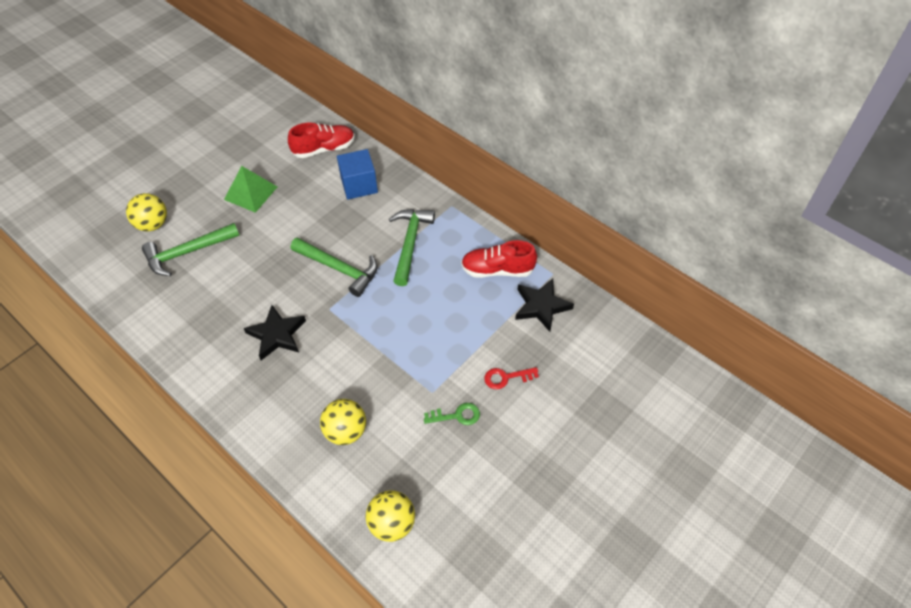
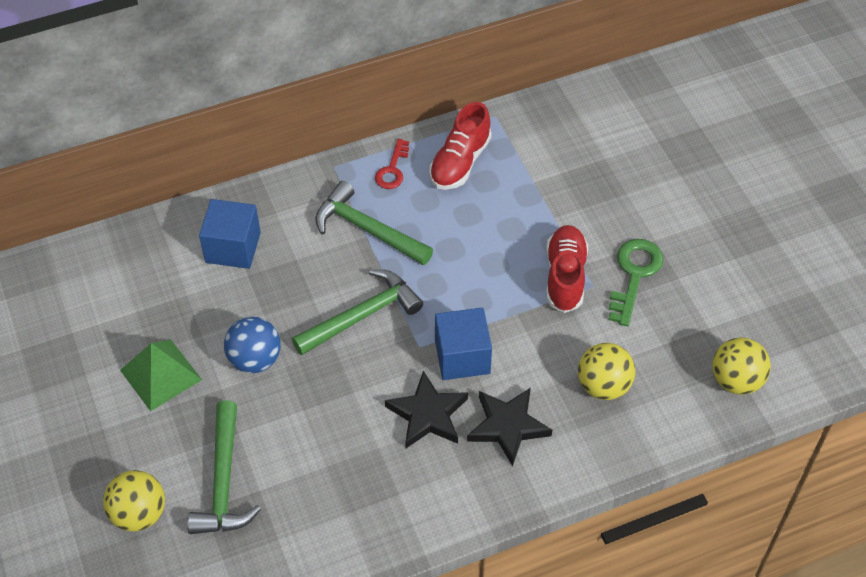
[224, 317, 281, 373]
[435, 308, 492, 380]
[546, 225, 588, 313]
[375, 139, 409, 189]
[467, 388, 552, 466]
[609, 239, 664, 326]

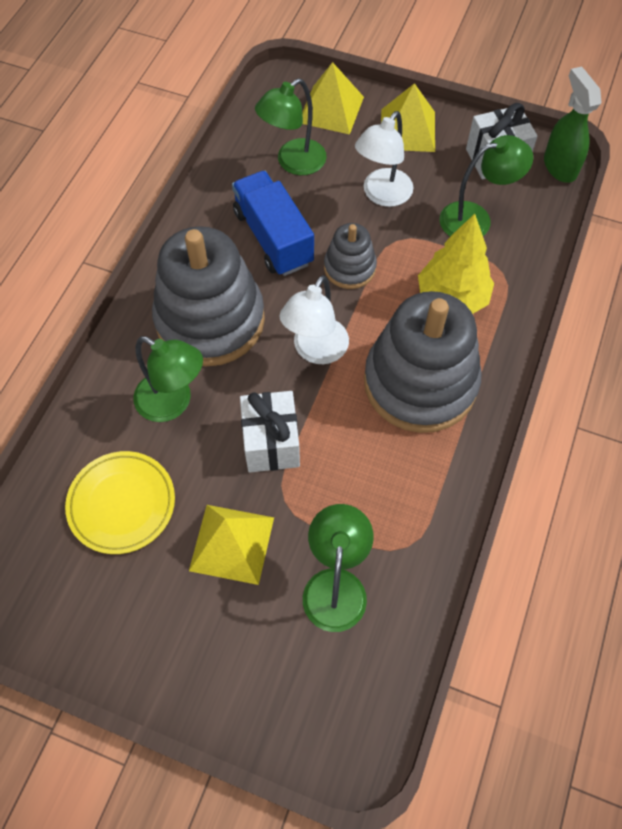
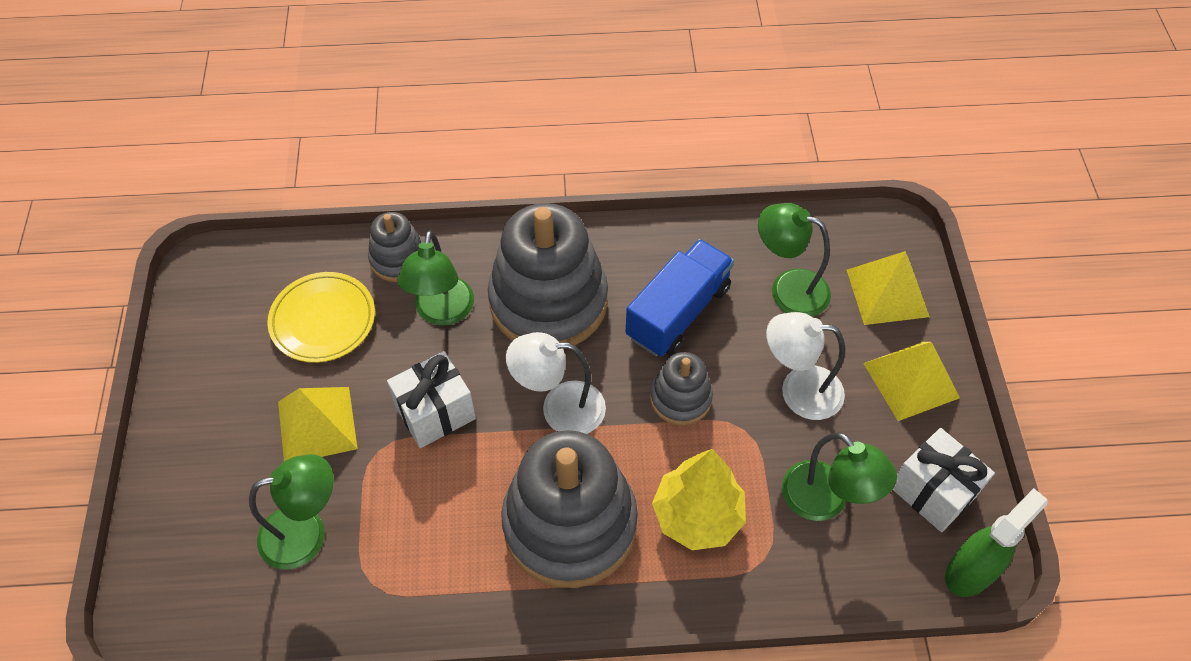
[368, 212, 423, 282]

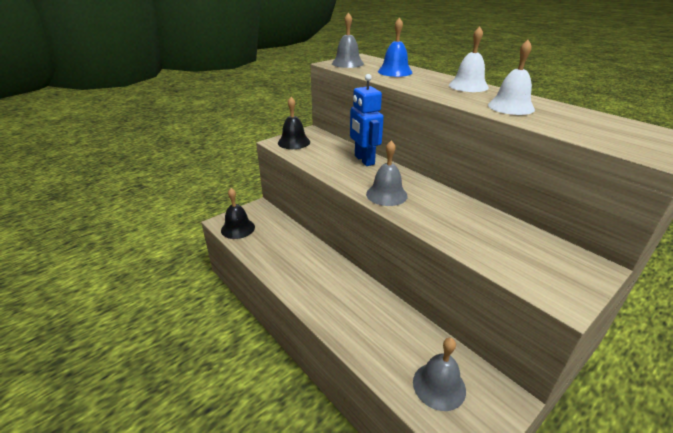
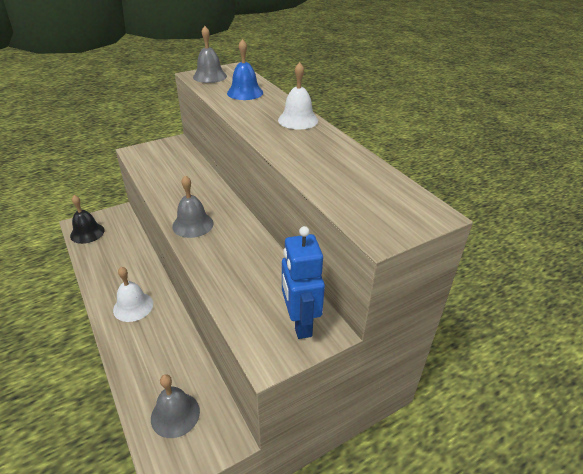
[278, 97, 310, 149] (first image)
[282, 226, 325, 339]
[113, 267, 153, 322]

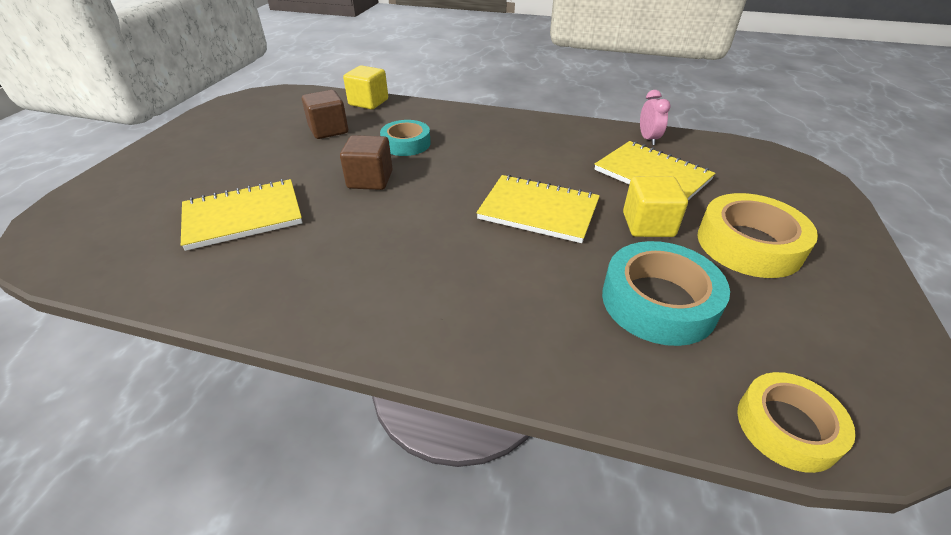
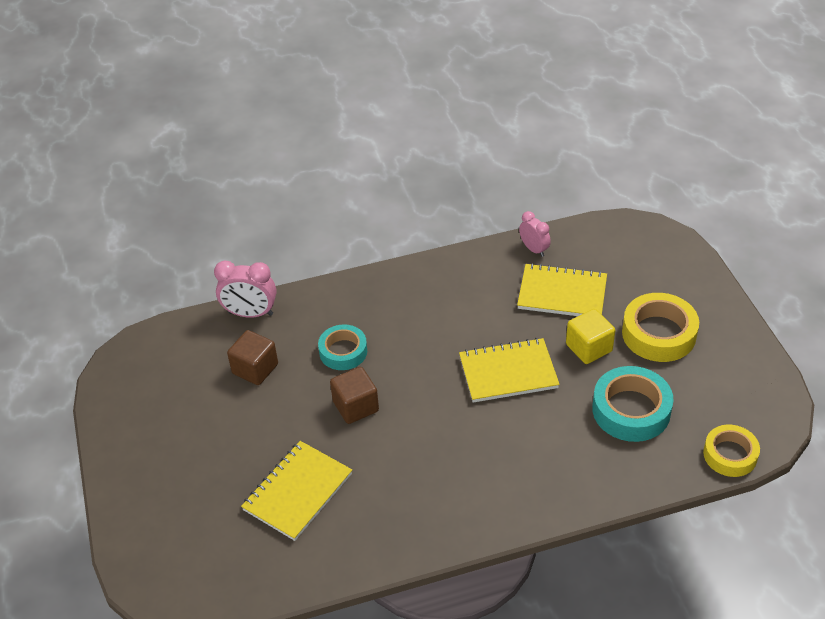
[214, 260, 277, 318]

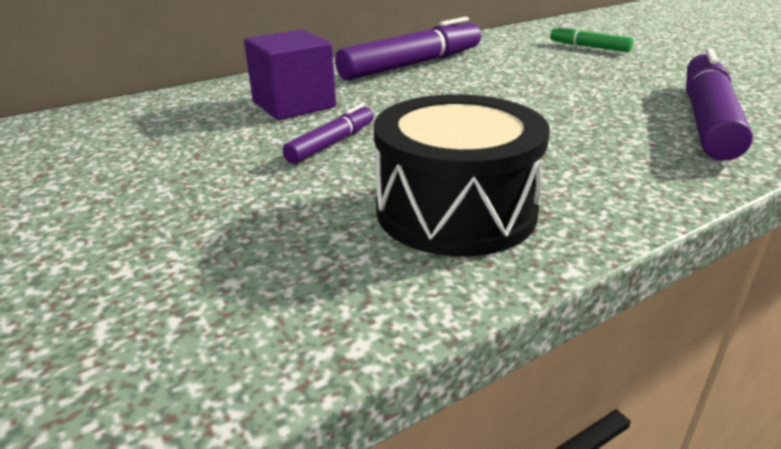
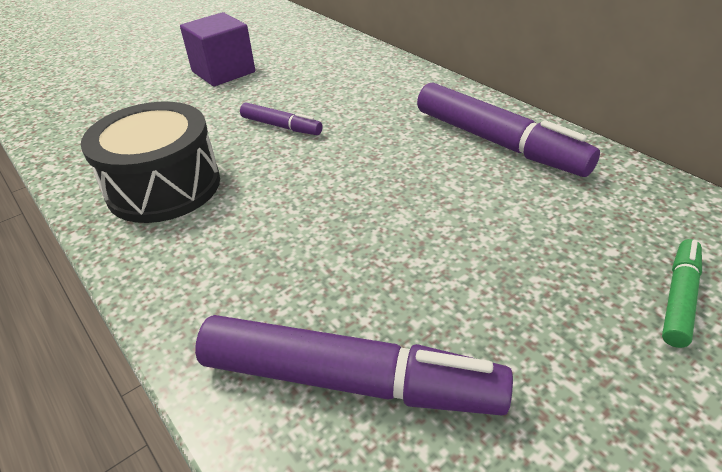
[180, 12, 255, 87]

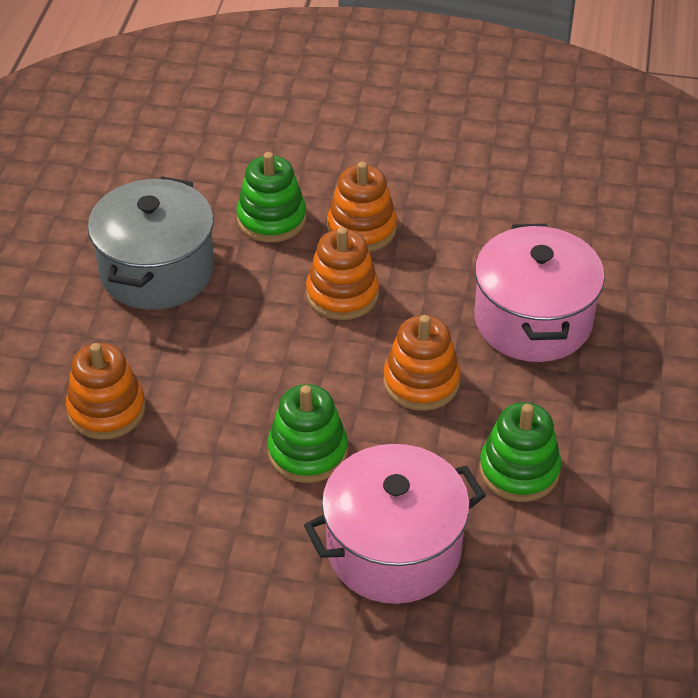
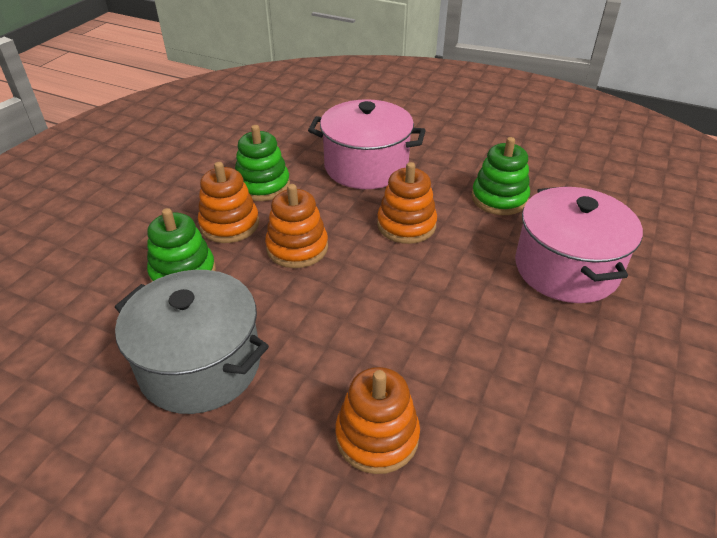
[235, 125, 290, 201]

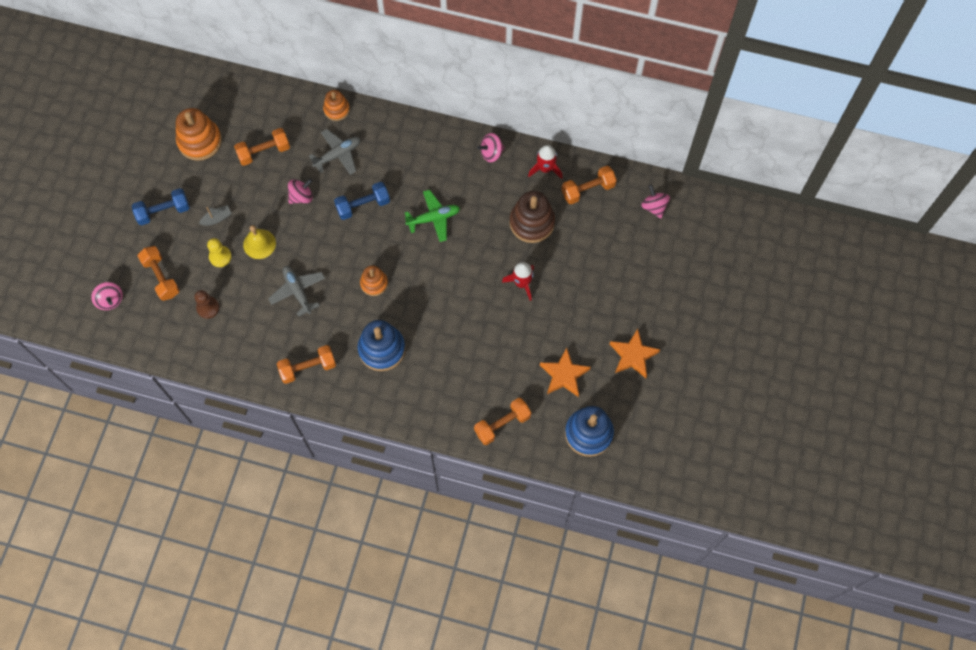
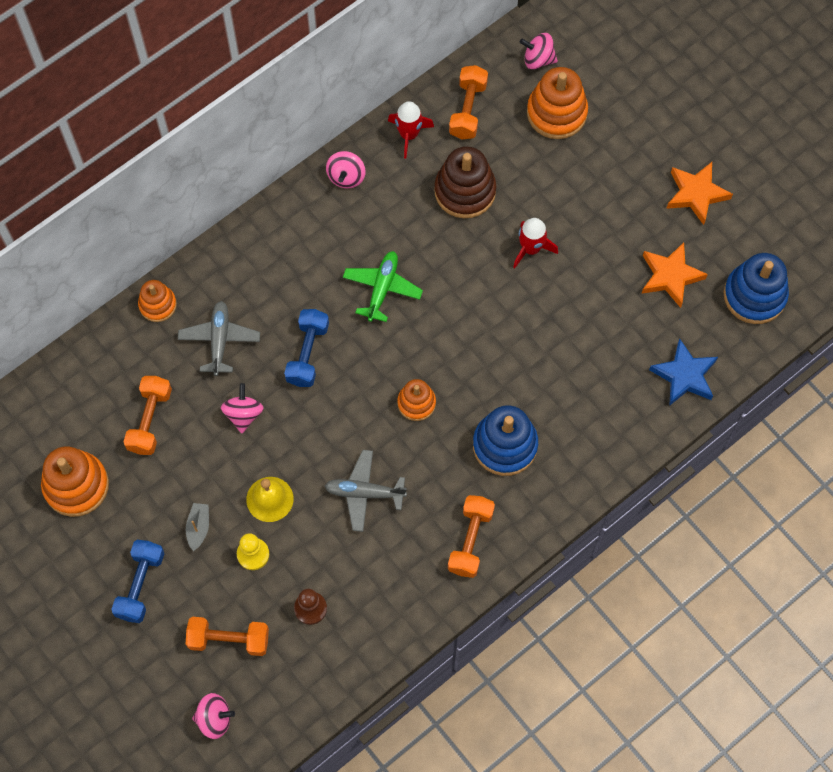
[527, 67, 588, 139]
[649, 339, 718, 406]

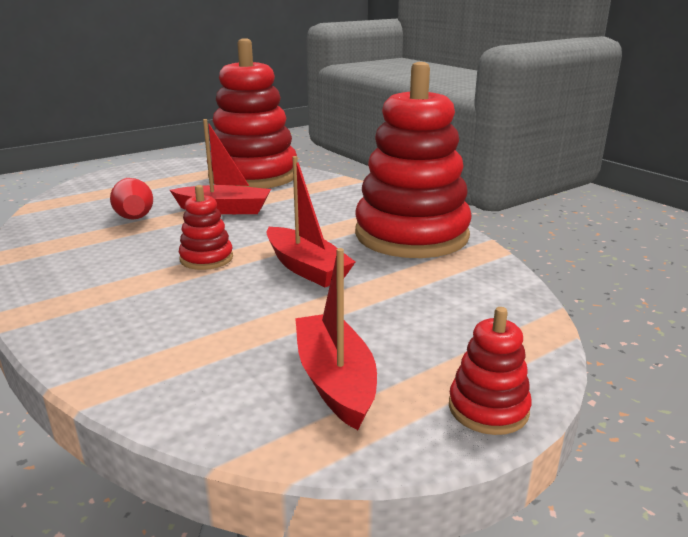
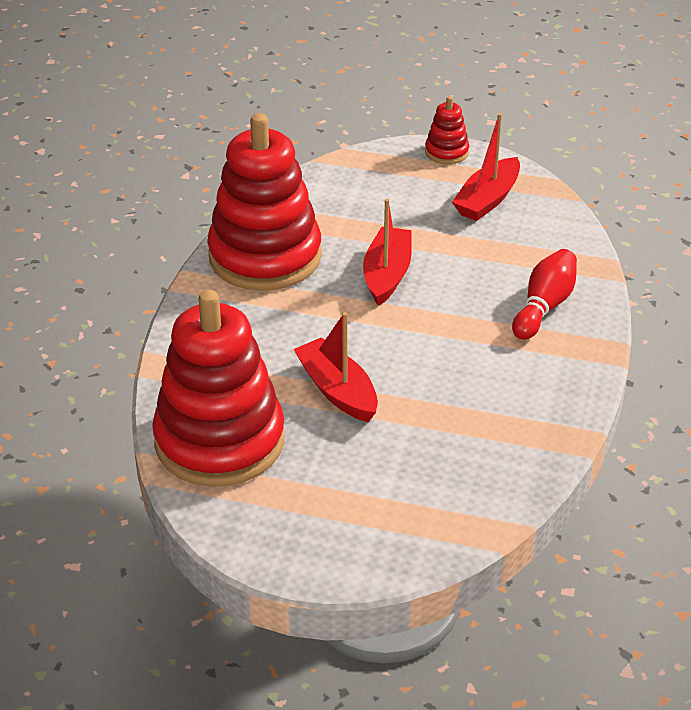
[179, 185, 233, 270] (first image)
[512, 249, 577, 340]

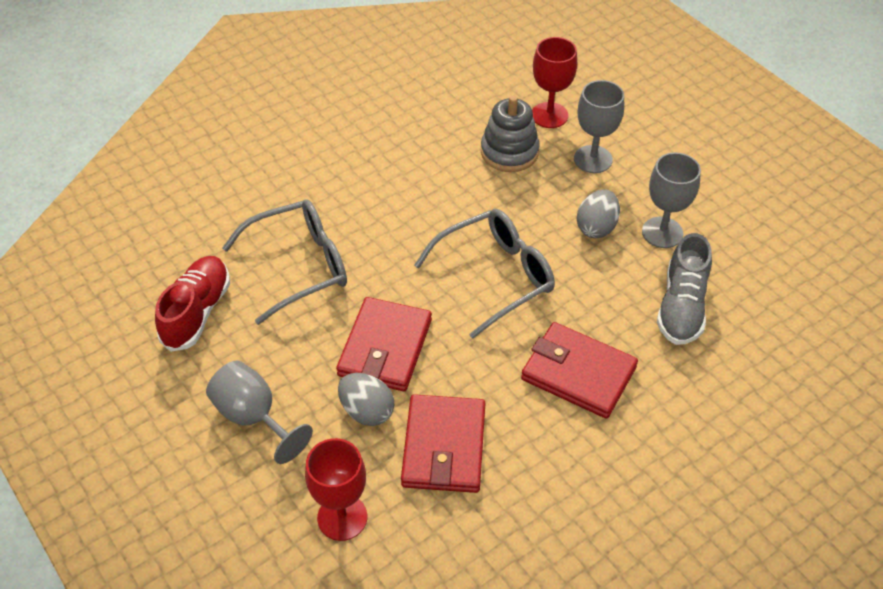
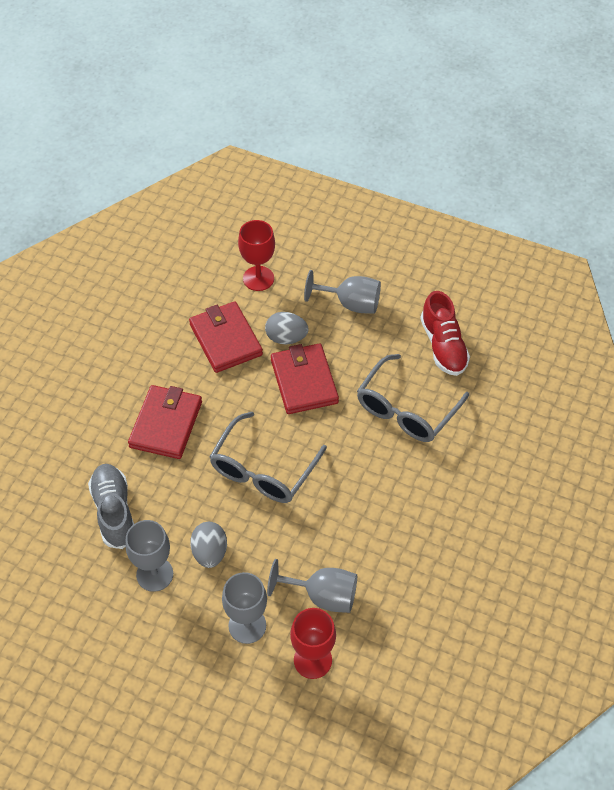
[267, 559, 357, 613]
[128, 385, 202, 459]

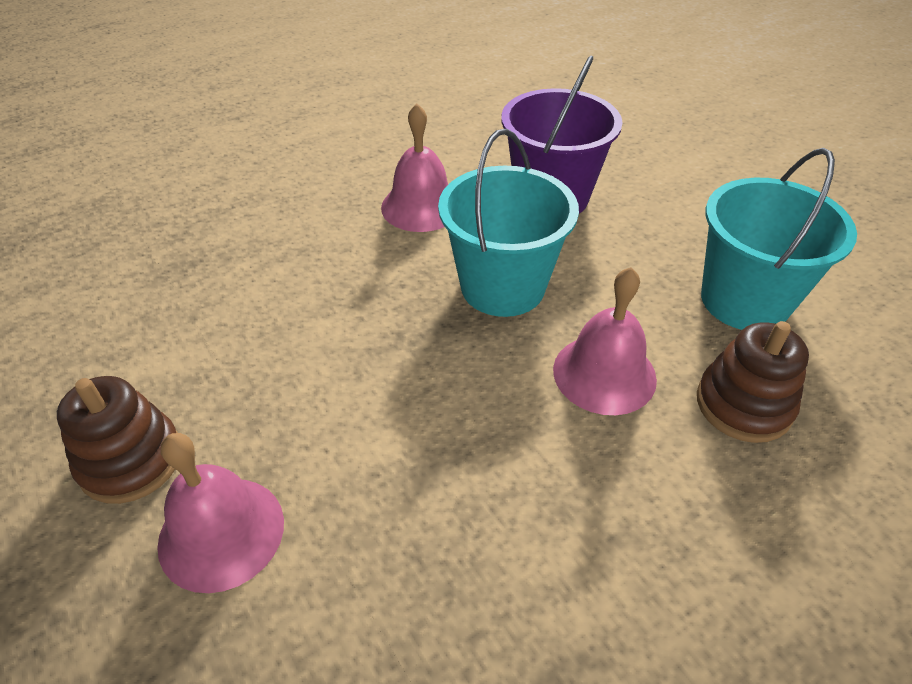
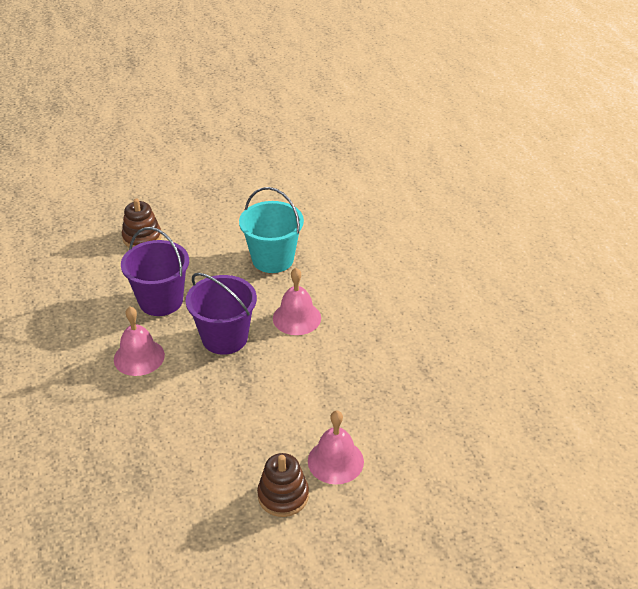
[122, 199, 162, 247]
[186, 273, 257, 355]

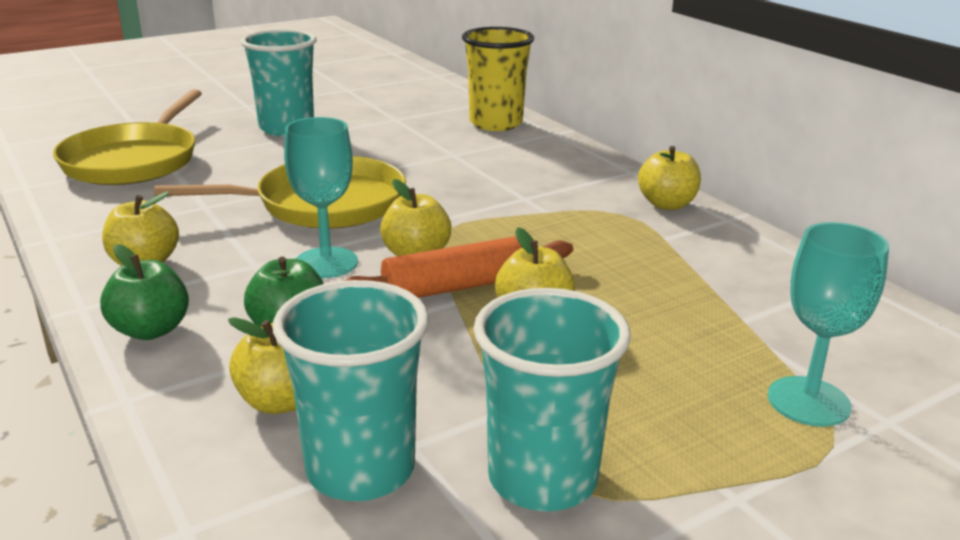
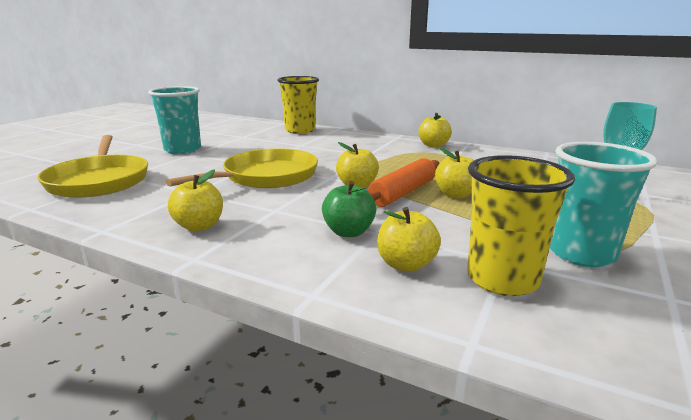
[100, 244, 189, 340] (first image)
[284, 117, 358, 278] (first image)
[467, 155, 575, 296]

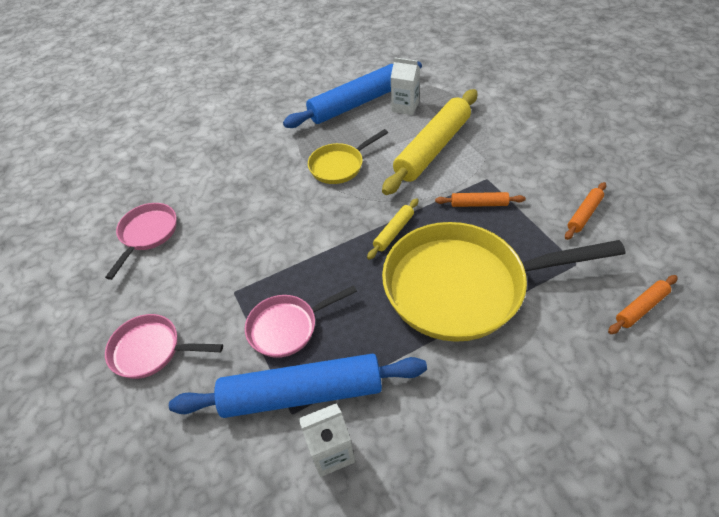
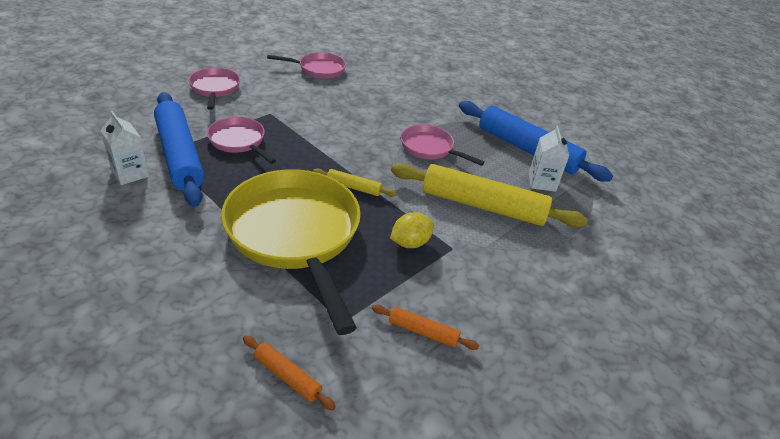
[390, 212, 434, 248]
[401, 124, 485, 166]

